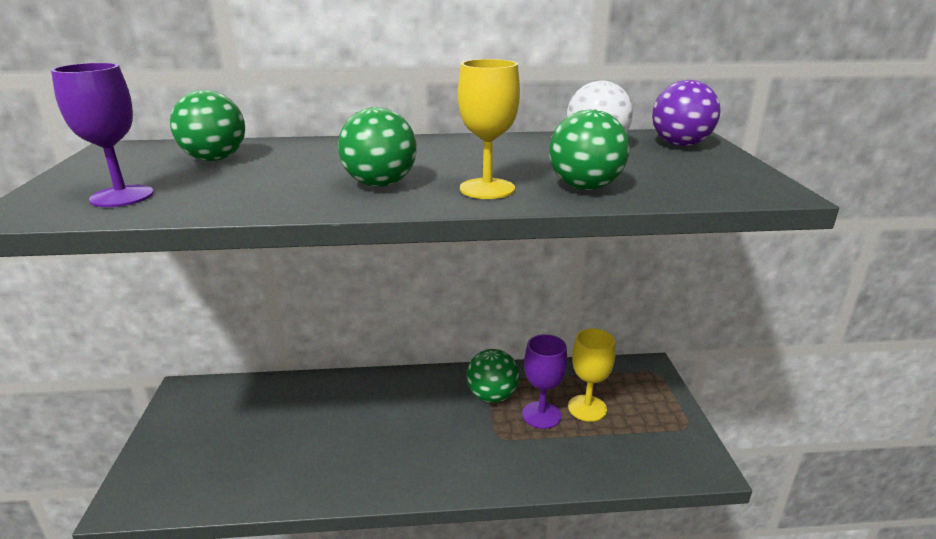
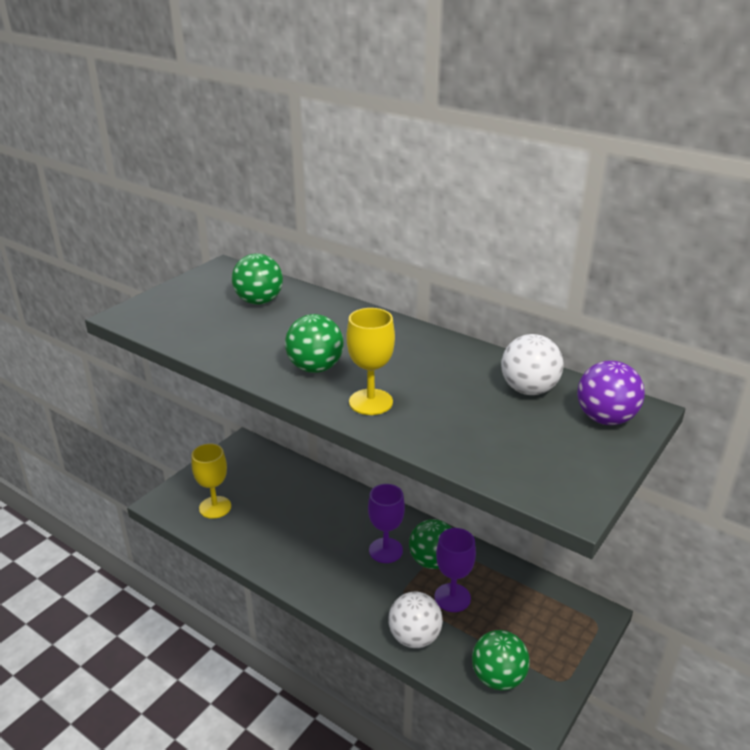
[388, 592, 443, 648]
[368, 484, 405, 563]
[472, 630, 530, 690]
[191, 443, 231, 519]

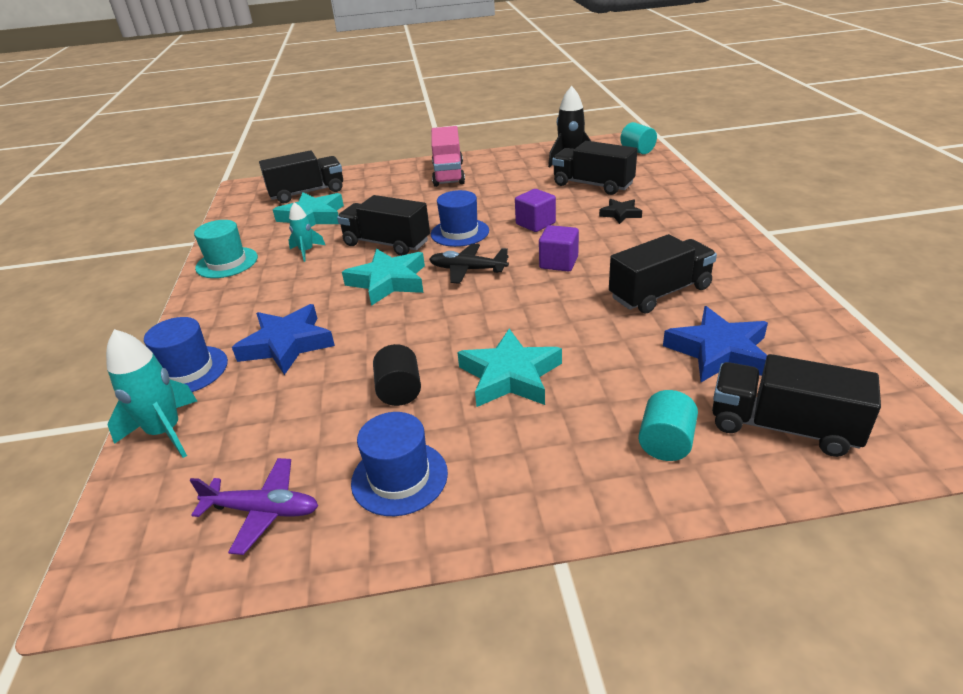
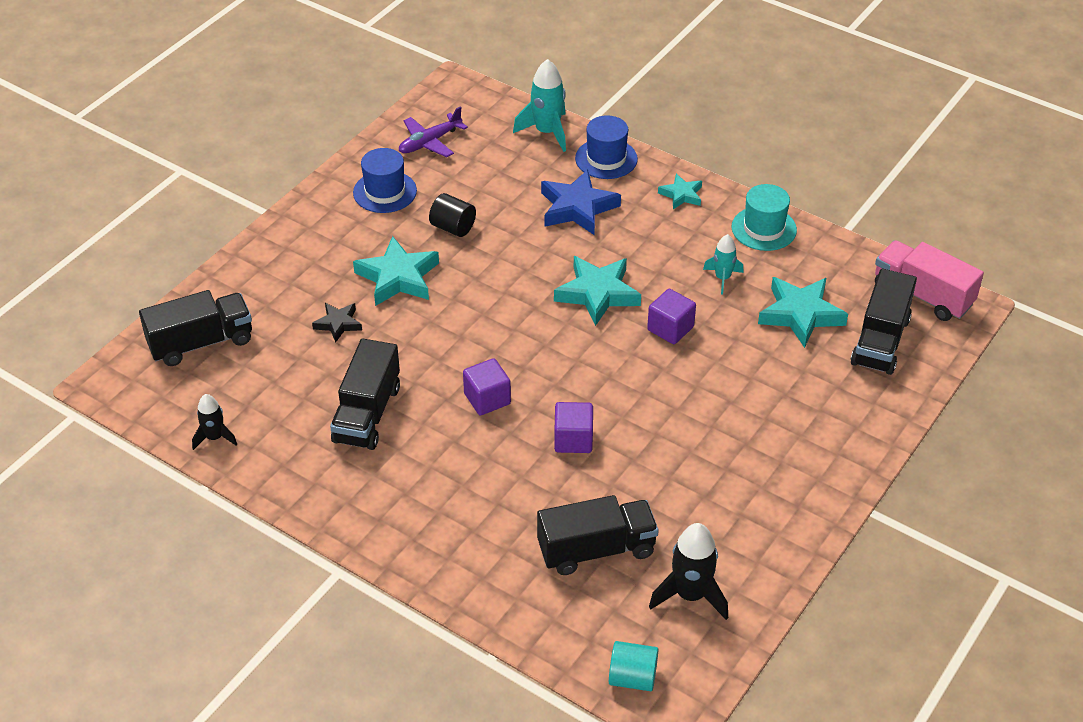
[429, 244, 509, 284] (first image)
[431, 190, 489, 247] (first image)
[638, 390, 698, 461] (first image)
[663, 306, 768, 382] (first image)
[192, 394, 237, 450]
[658, 174, 702, 209]
[875, 240, 984, 321]
[312, 303, 362, 343]
[647, 289, 696, 344]

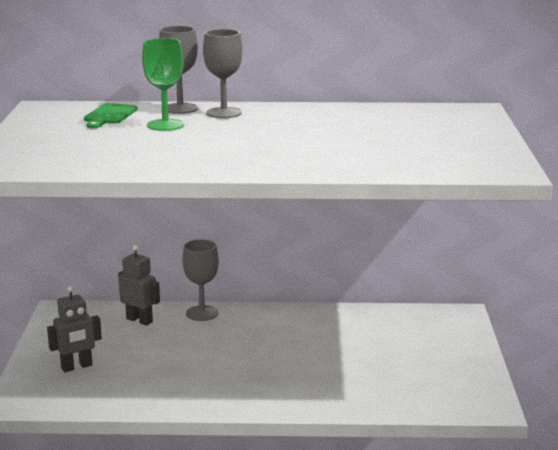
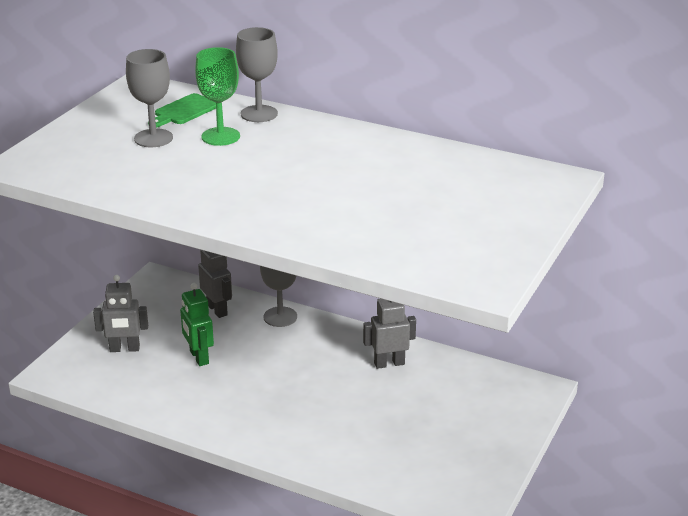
[180, 283, 214, 366]
[363, 298, 416, 369]
[126, 49, 173, 147]

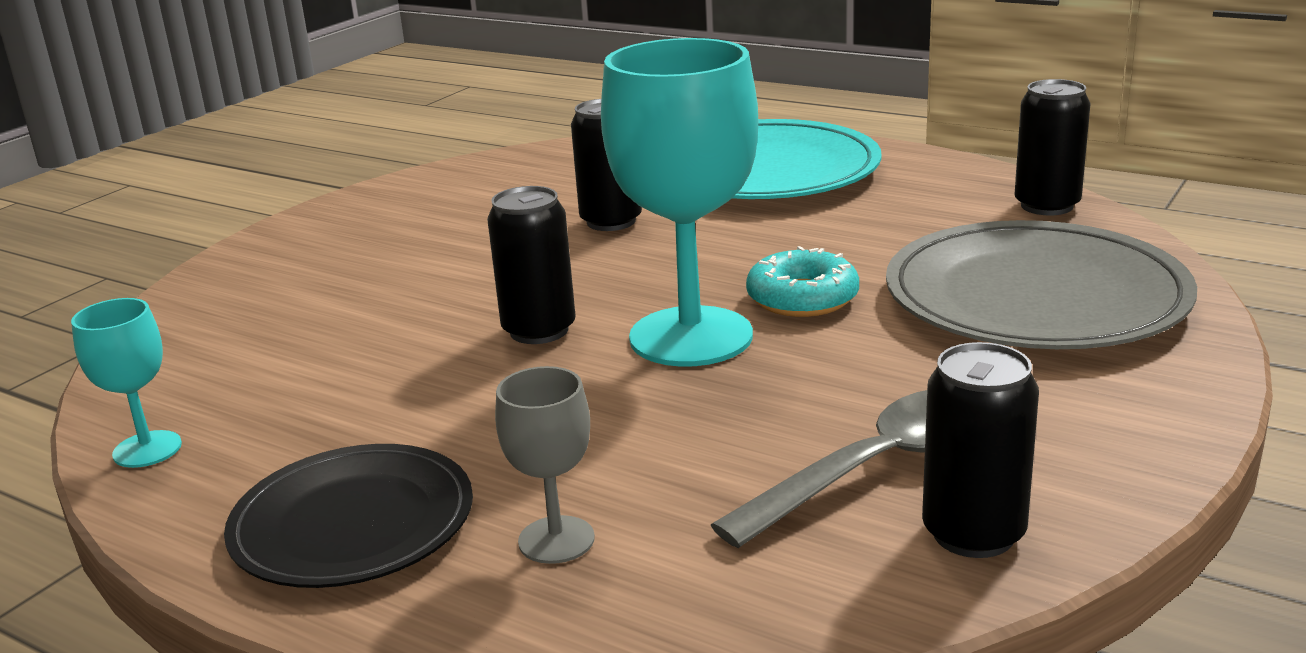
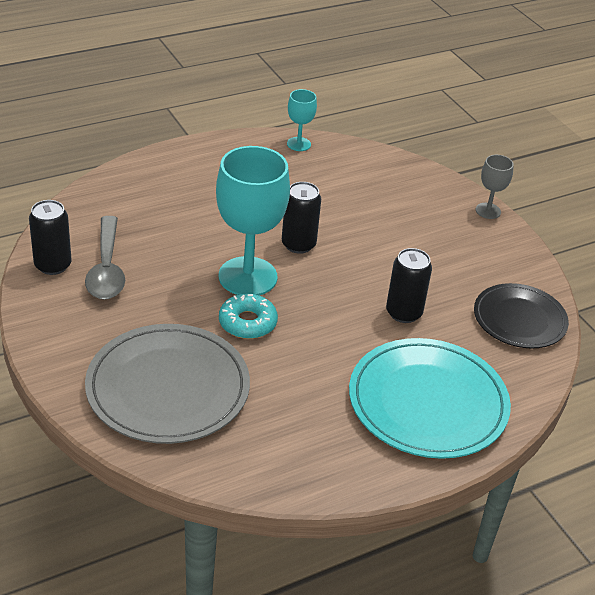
[1014, 79, 1091, 215] (first image)
[474, 283, 569, 348]
[476, 155, 514, 219]

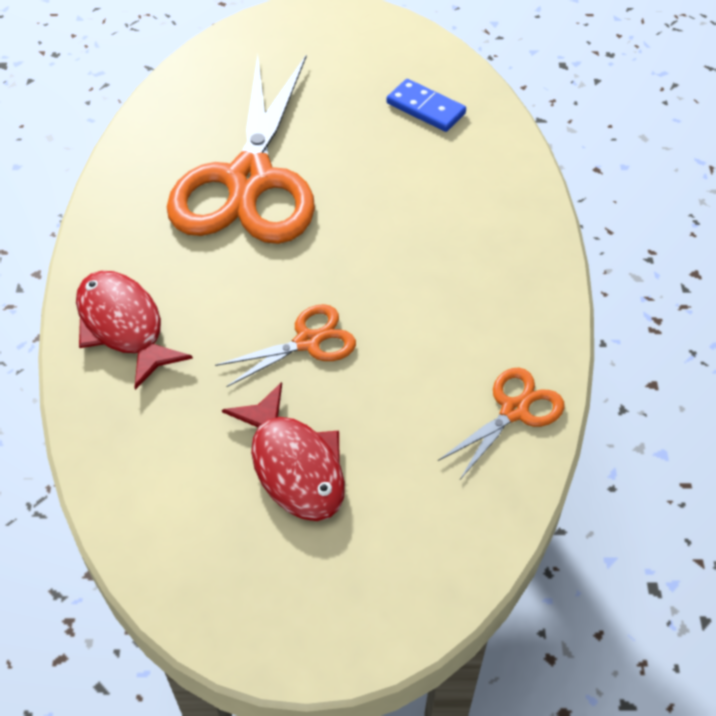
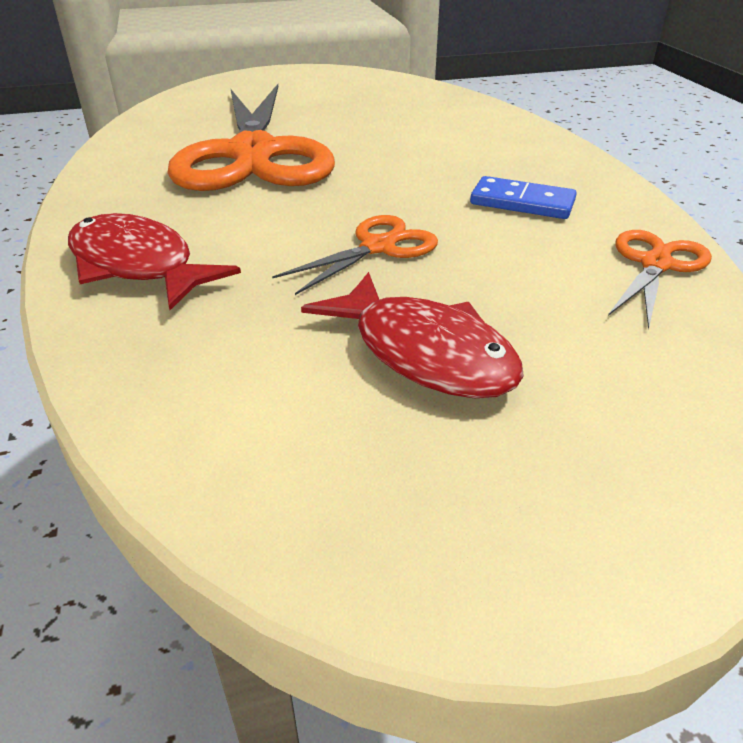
[470, 176, 577, 219]

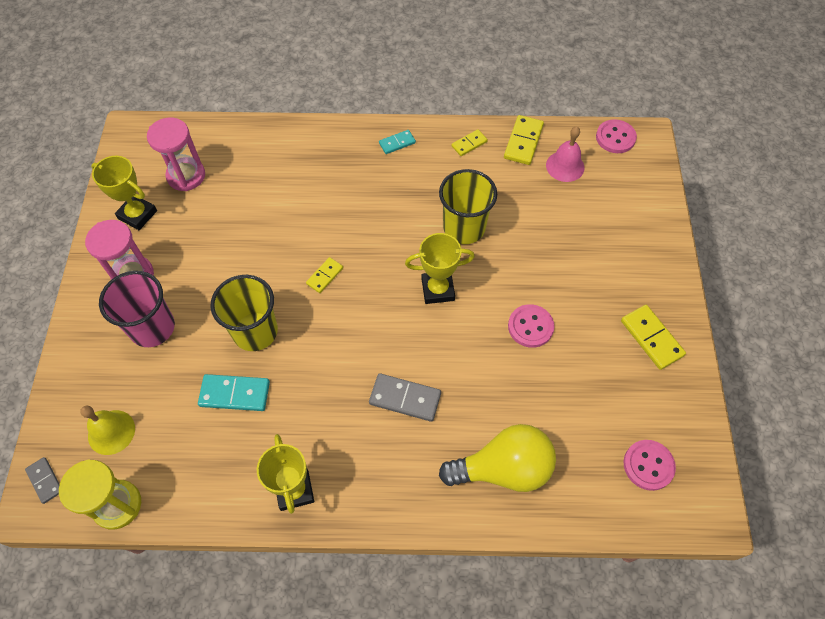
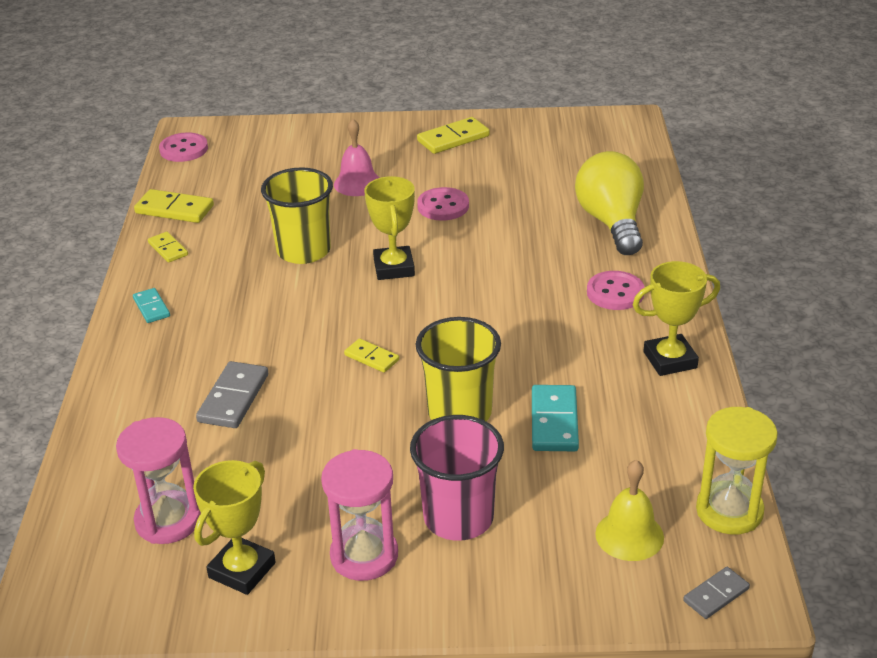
[196, 361, 268, 428]
[334, 119, 379, 196]
[587, 271, 645, 310]

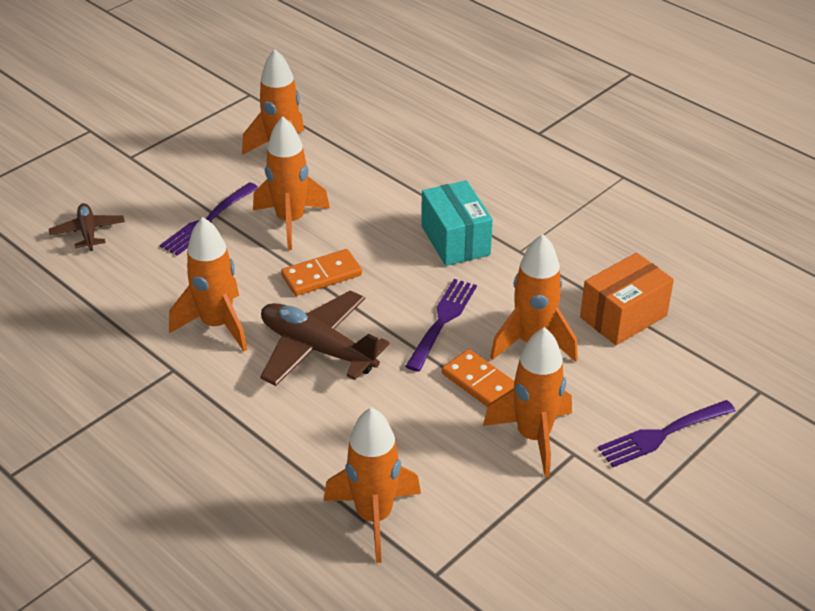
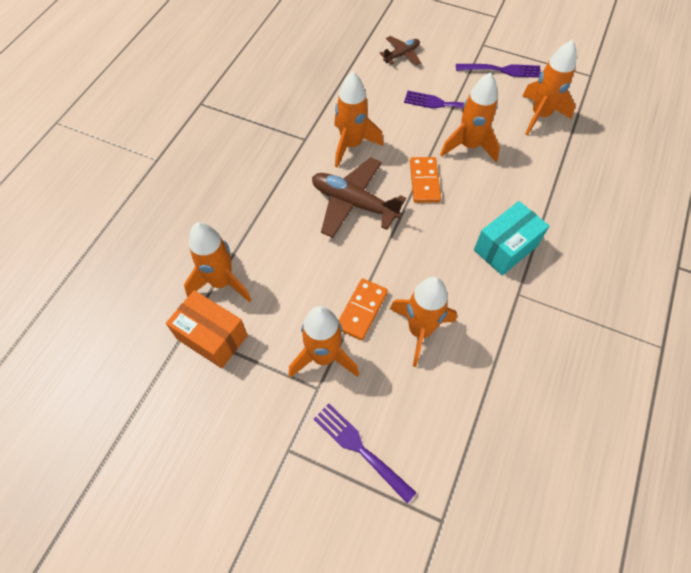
[456, 64, 541, 78]
[166, 290, 248, 368]
[312, 157, 406, 238]
[410, 157, 441, 203]

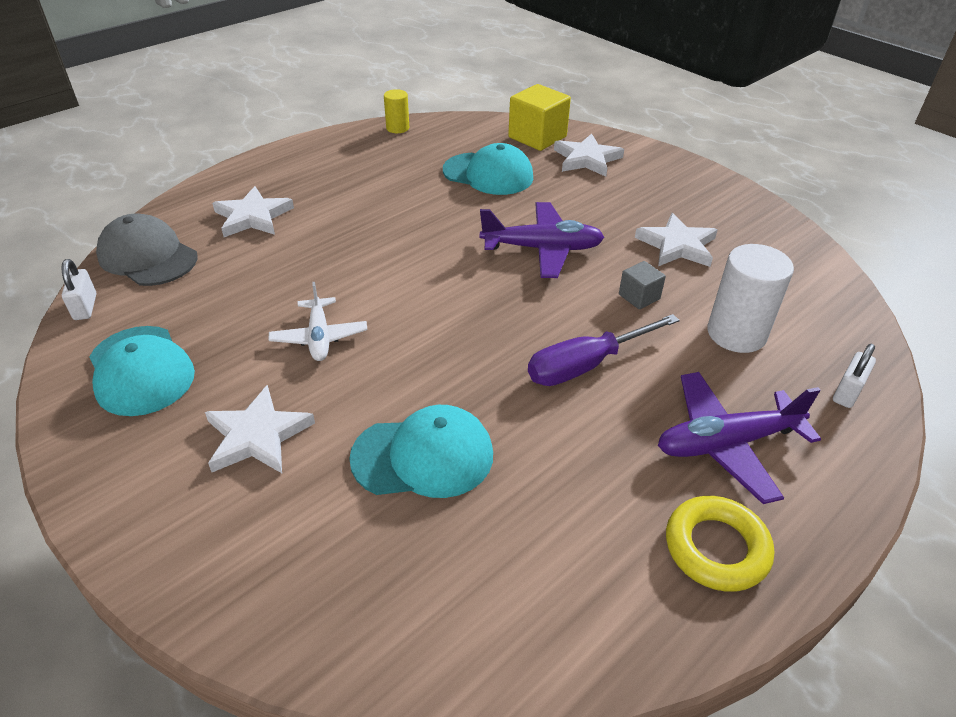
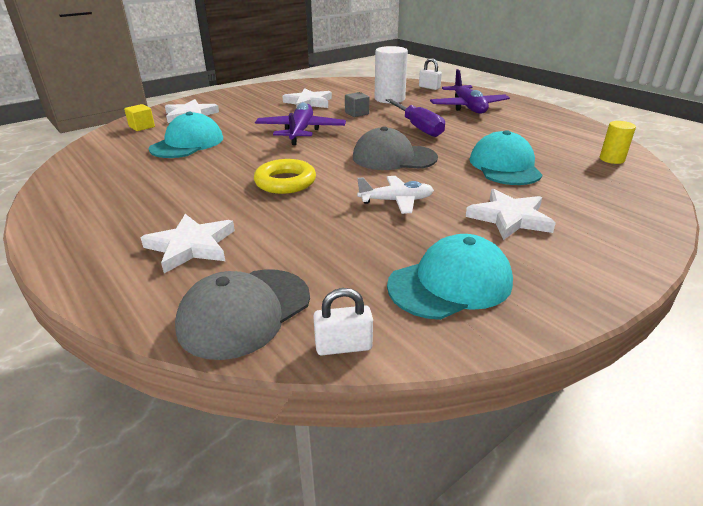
[353, 126, 438, 170]
[600, 121, 636, 164]
[254, 159, 316, 194]
[124, 104, 155, 131]

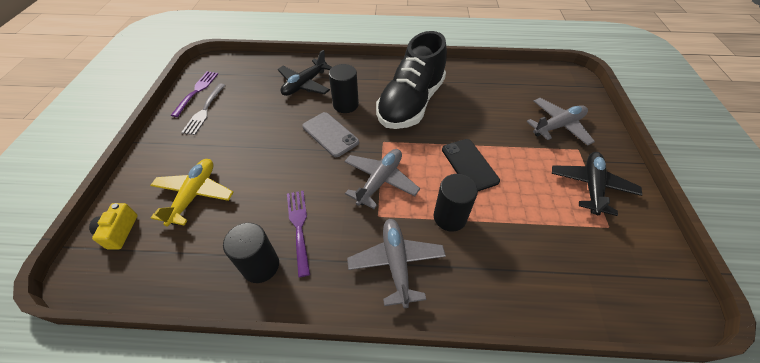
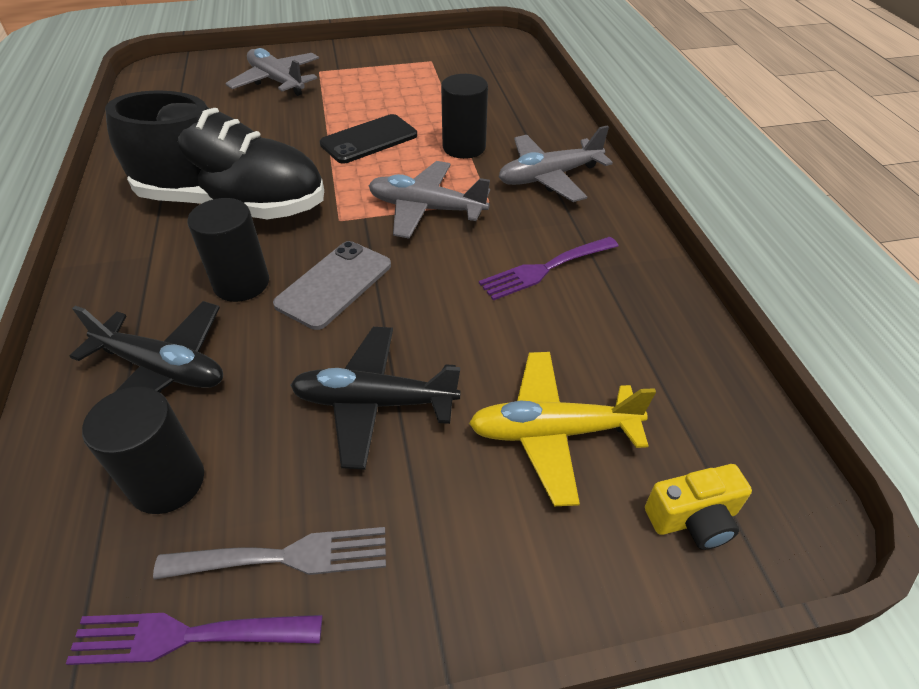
[82, 387, 204, 514]
[290, 327, 461, 470]

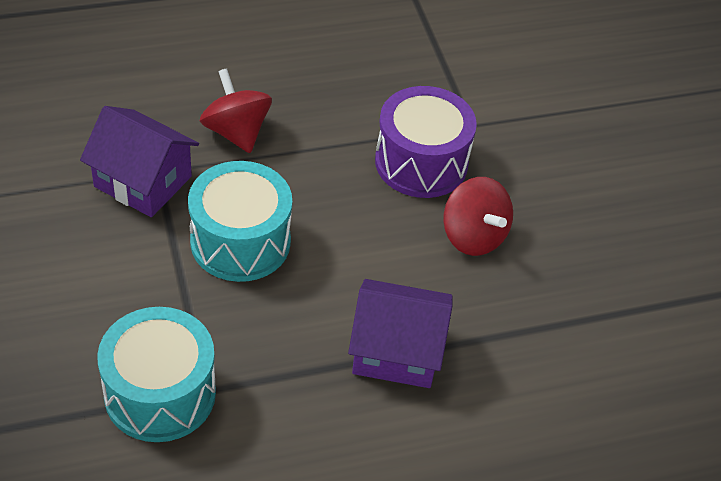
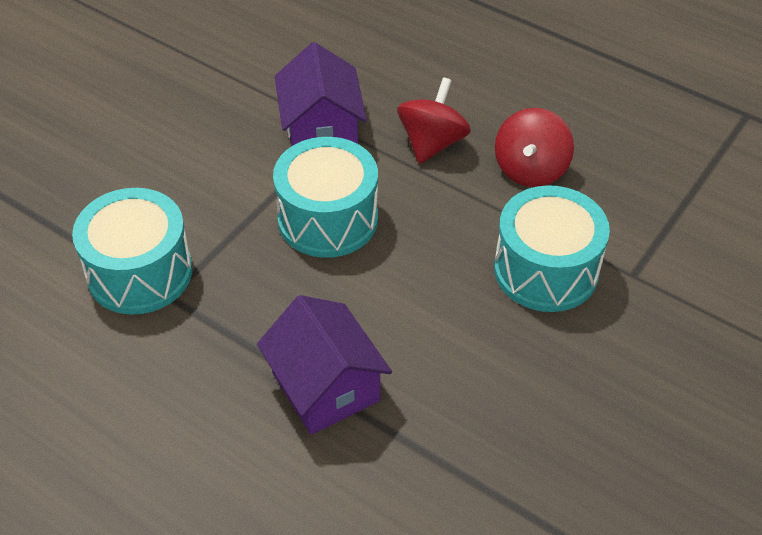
[495, 108, 574, 187]
[494, 185, 610, 312]

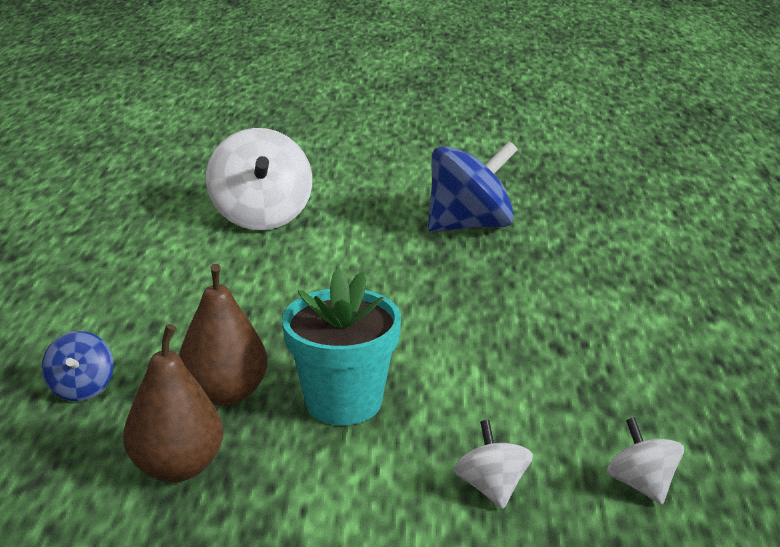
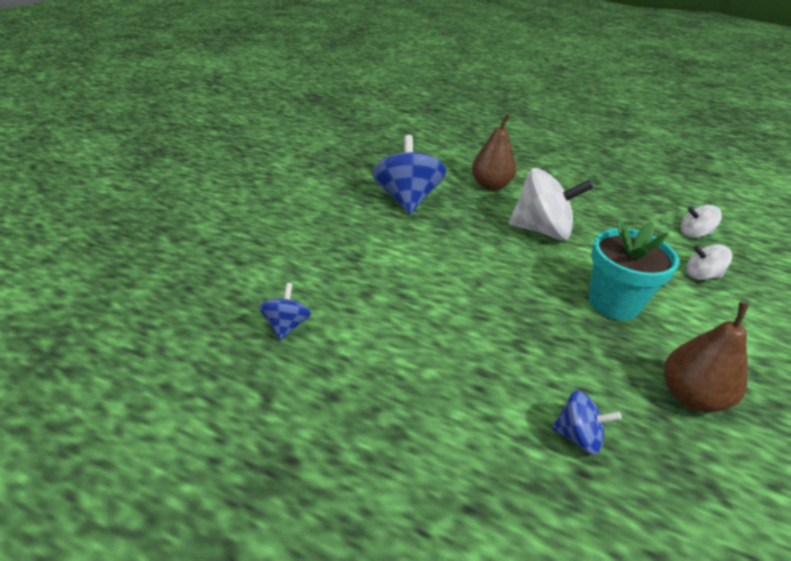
[259, 283, 311, 341]
[472, 114, 516, 191]
[509, 168, 593, 240]

